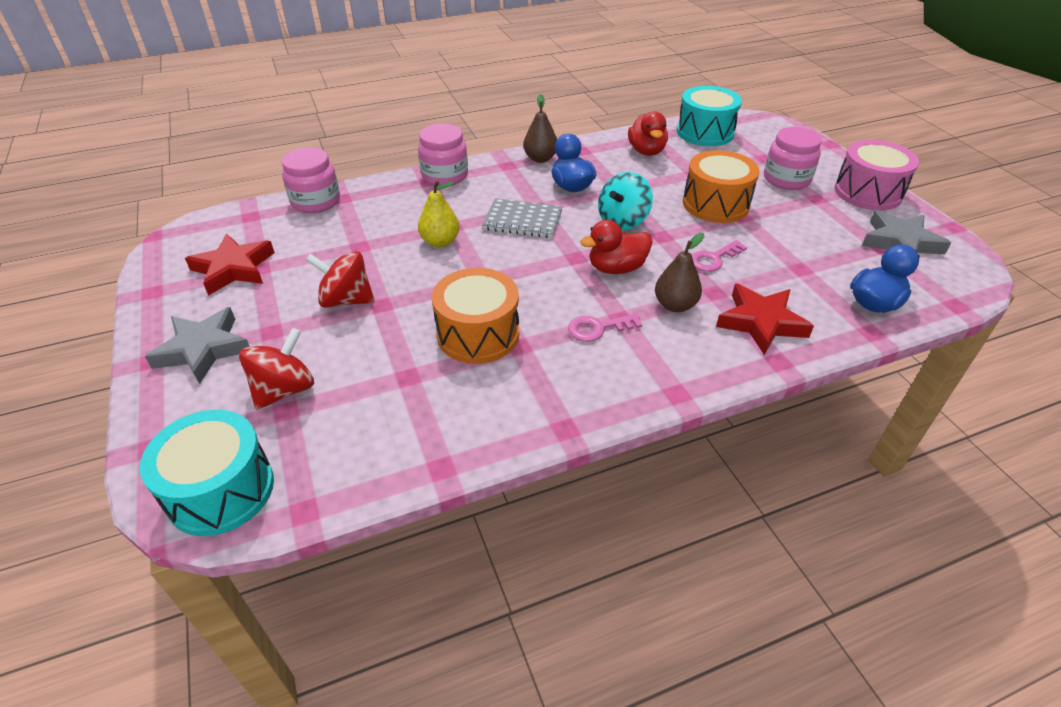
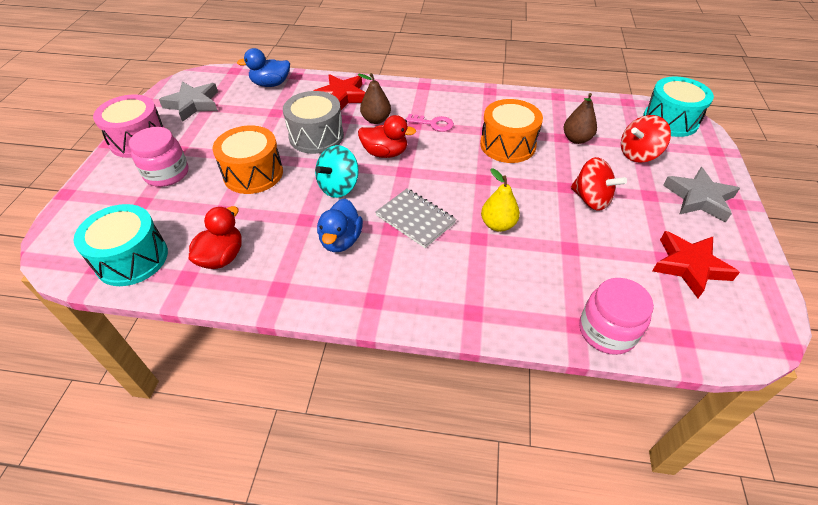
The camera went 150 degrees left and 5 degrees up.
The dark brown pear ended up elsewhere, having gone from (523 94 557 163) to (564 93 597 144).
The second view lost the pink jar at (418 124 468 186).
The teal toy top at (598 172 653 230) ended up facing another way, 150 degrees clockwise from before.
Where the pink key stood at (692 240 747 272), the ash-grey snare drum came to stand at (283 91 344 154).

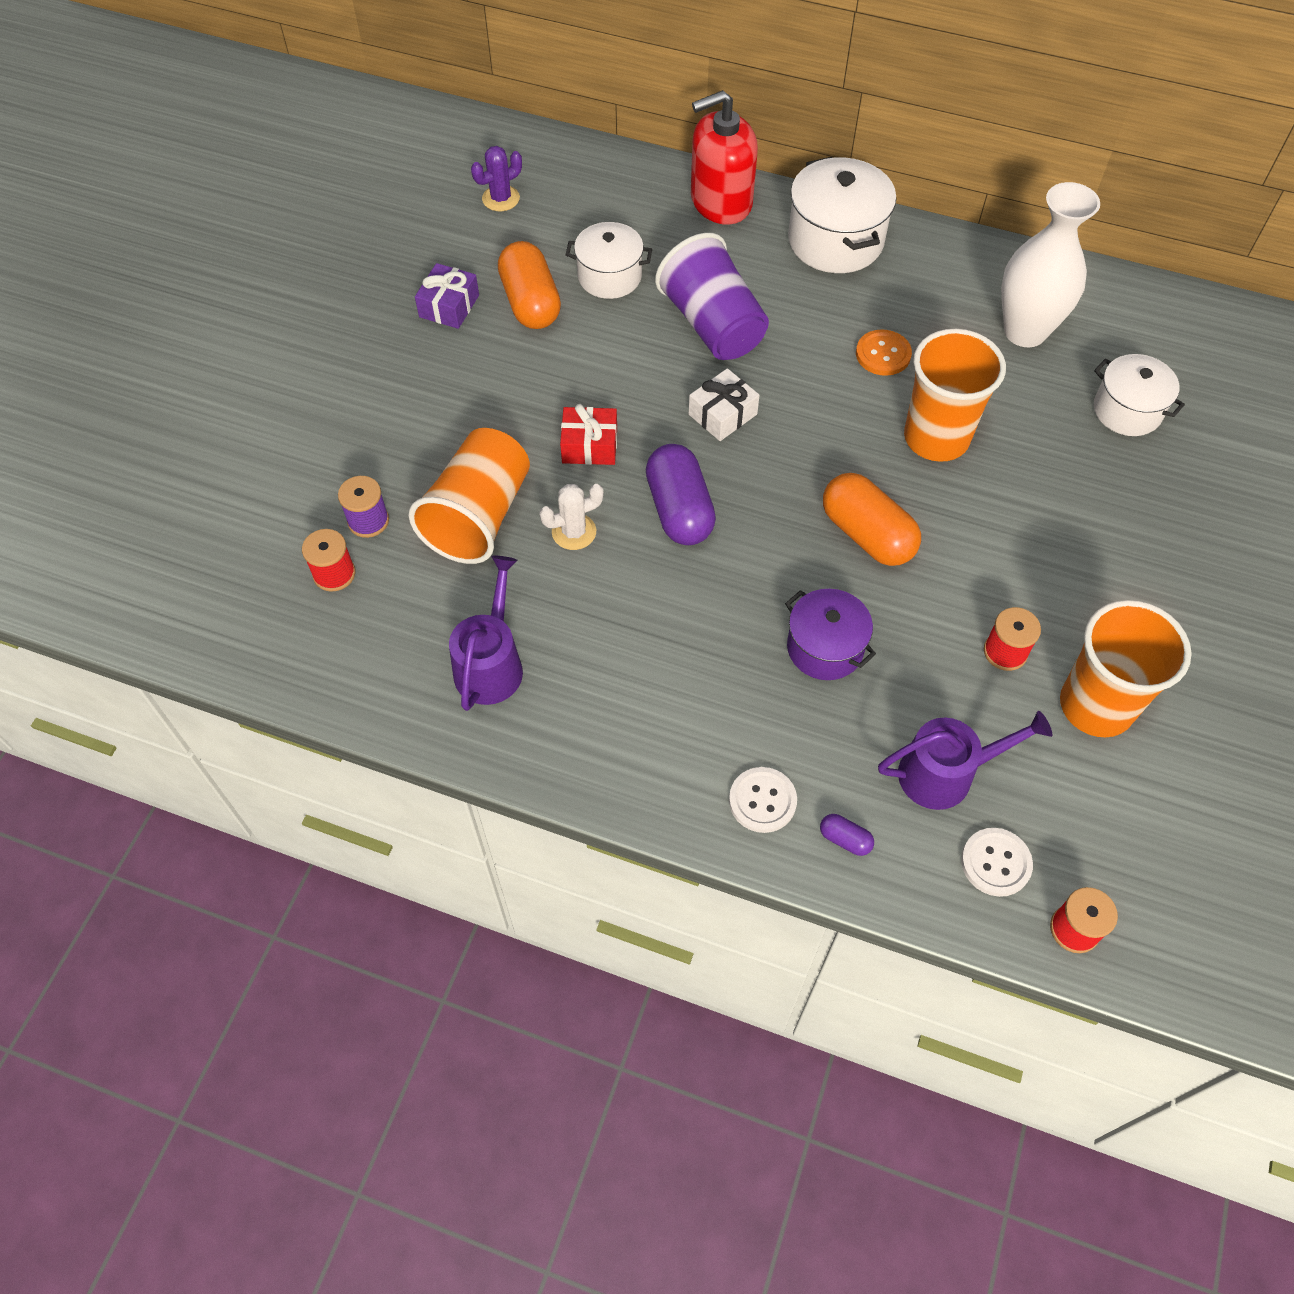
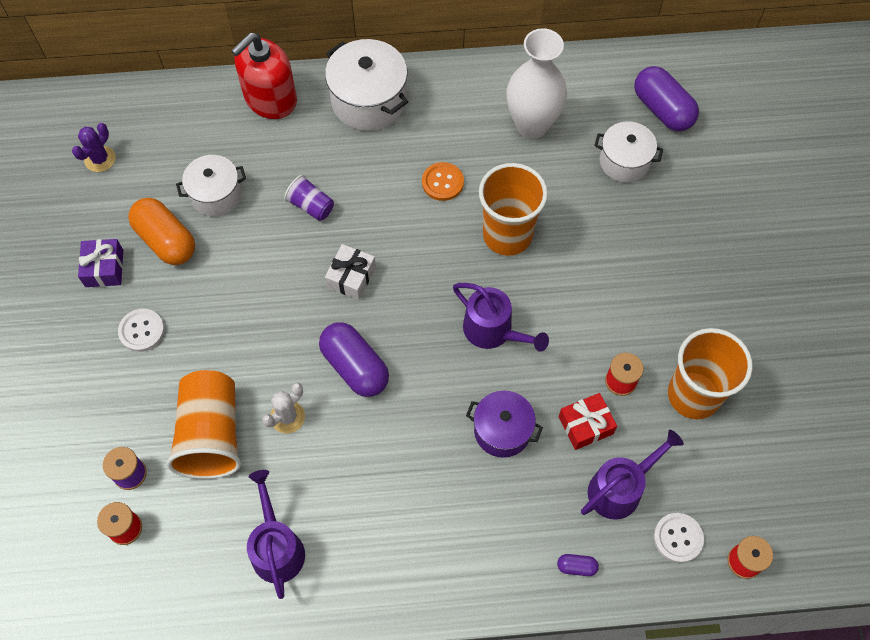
The camera went 25 degrees left and 5 degrees up.
The size of the violet tumbler at (655 233 769 360) changed by a factor of 0.51.
The crimson wrapped gift ended up elsewhere, having gone from (560 404 617 465) to (559 393 617 450).
Where the bright orange pill stood at (823 473 921 566), the violet sprinkling can came to stand at (453 283 549 352).
The white button ended up elsewhere, having gone from (729 767 797 833) to (118 309 164 352).
The second view gained the violet pill at (634 66 699 131).

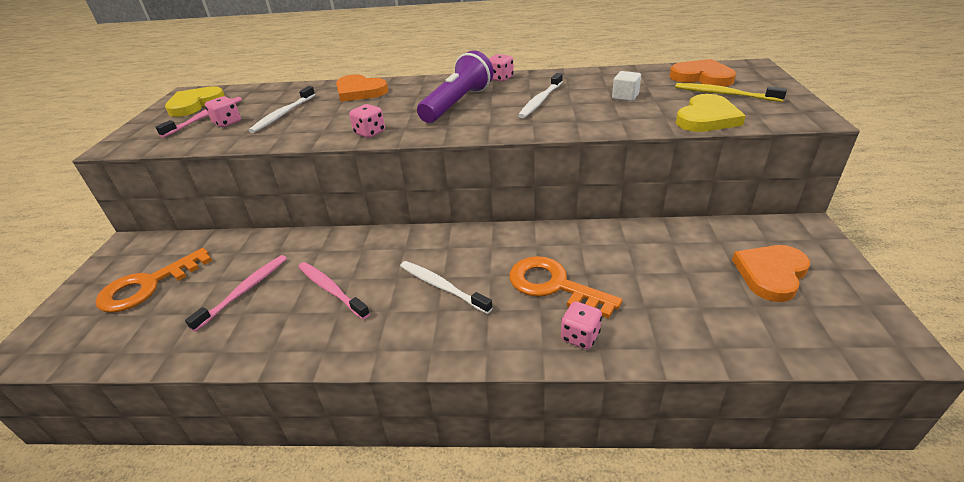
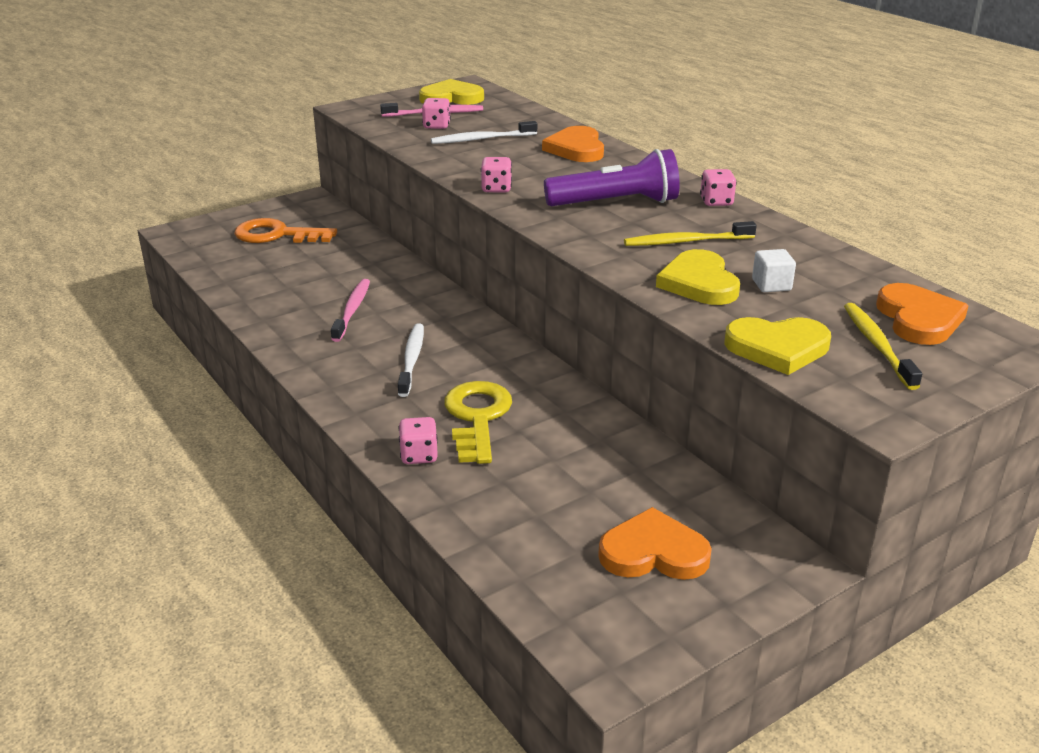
The camera went 50 degrees right and 5 degrees down.
What was the white dental brush at (518 73 563 118) turned into the bright yellow dental brush at (624 221 757 246).
The second view lost the pink dental brush at (185 255 287 332).
What was the bright orange key at (509 256 622 319) turned into the bright yellow key at (444 381 512 464).
The second view gained the bright yellow love heart at (656 249 740 305).

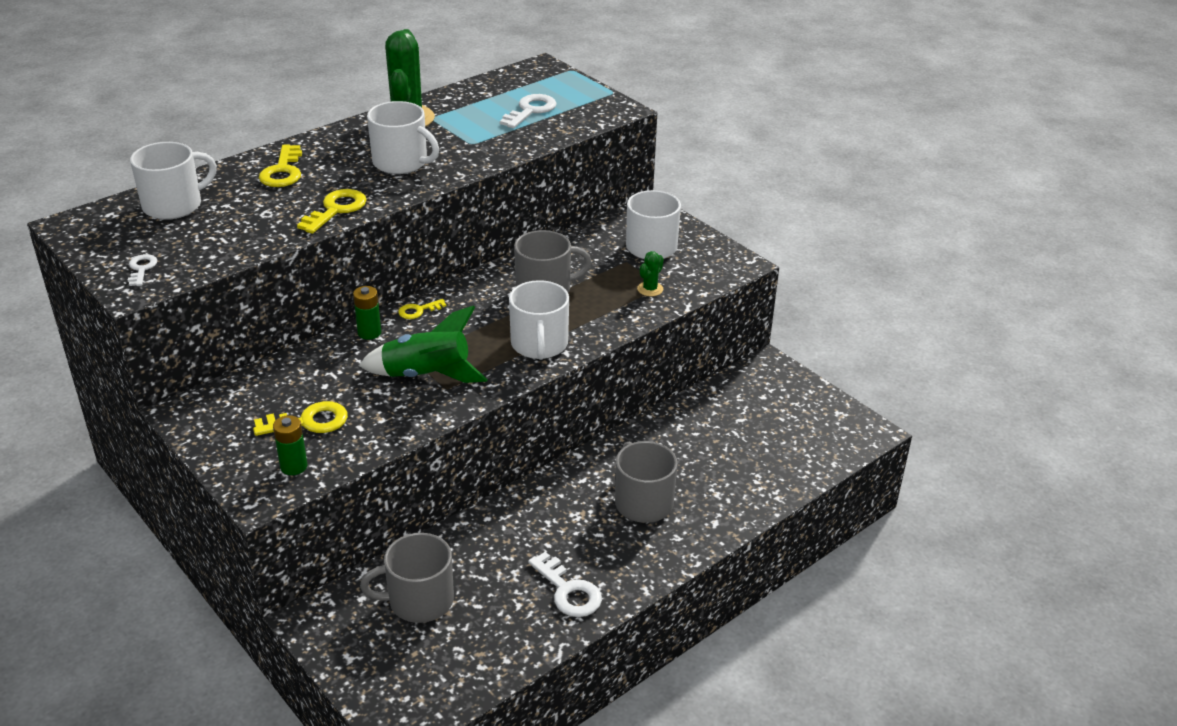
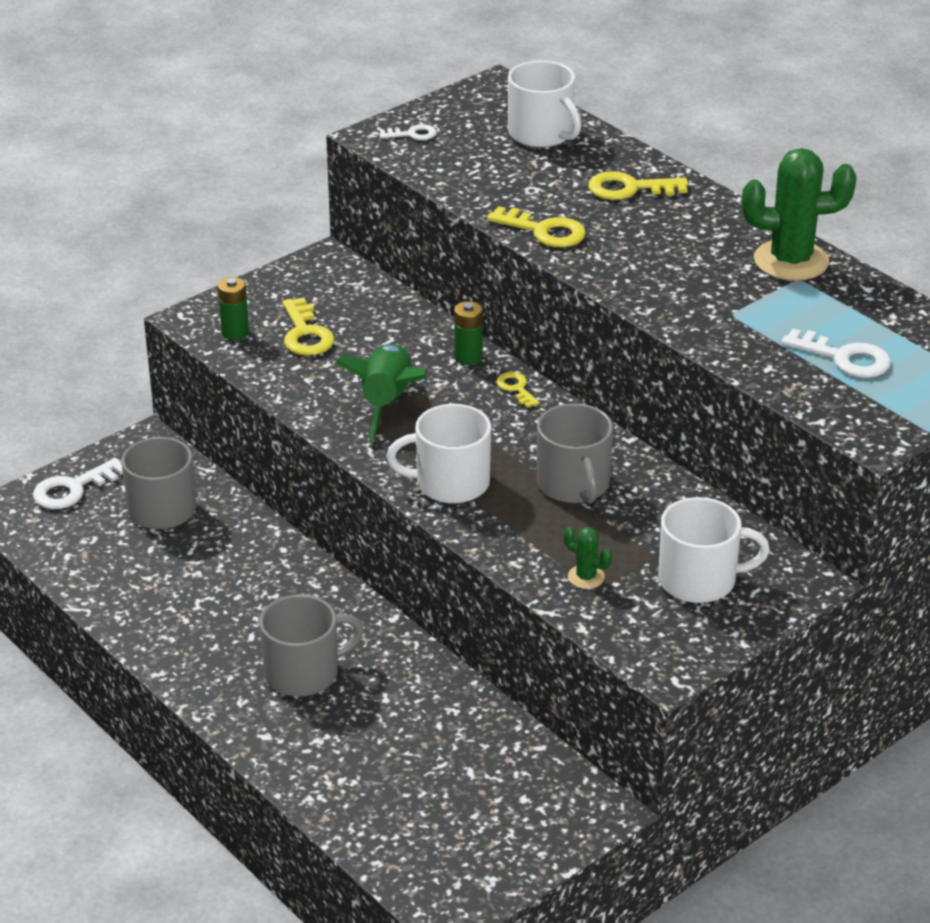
The camera went 90 degrees right and 0 degrees up.
The second view lost the white mug at (367 101 439 174).
The white key ended up elsewhere, having gone from (528 552 602 617) to (33 458 123 509).

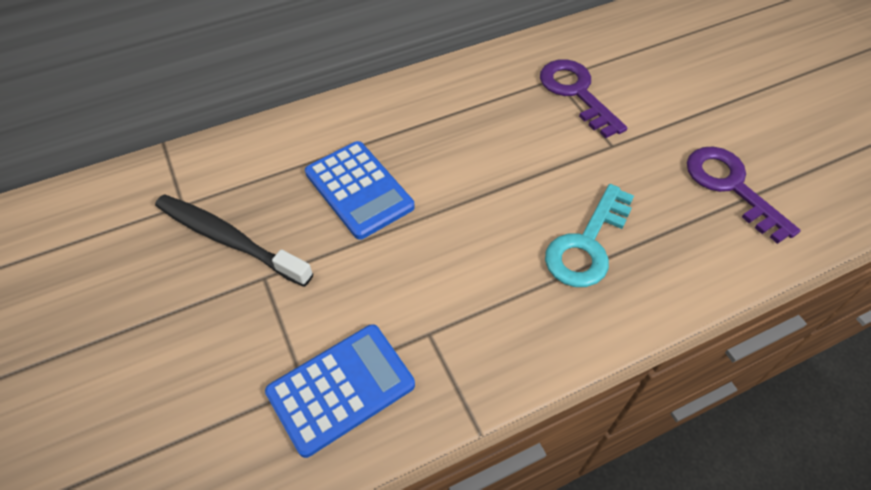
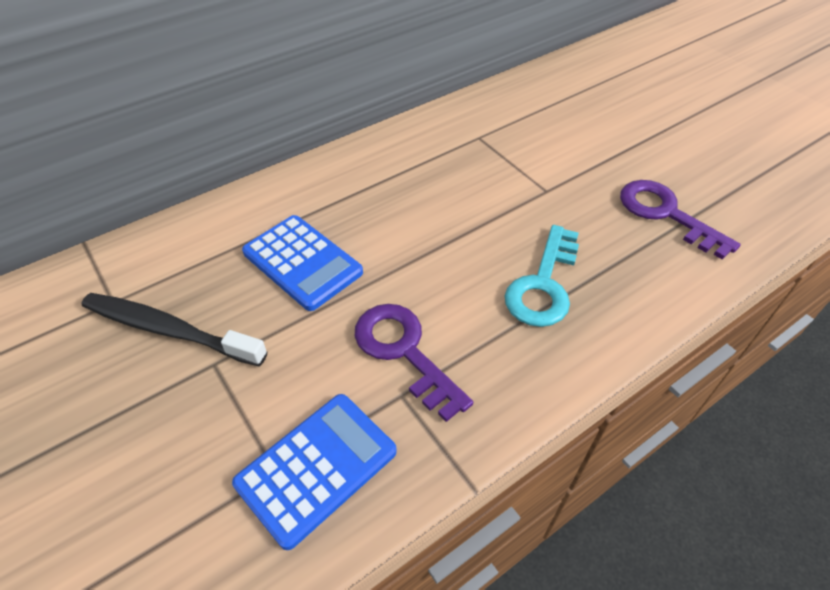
The camera went 10 degrees left and 5 degrees down.
The violet key ended up elsewhere, having gone from (540 59 627 138) to (355 304 473 422).

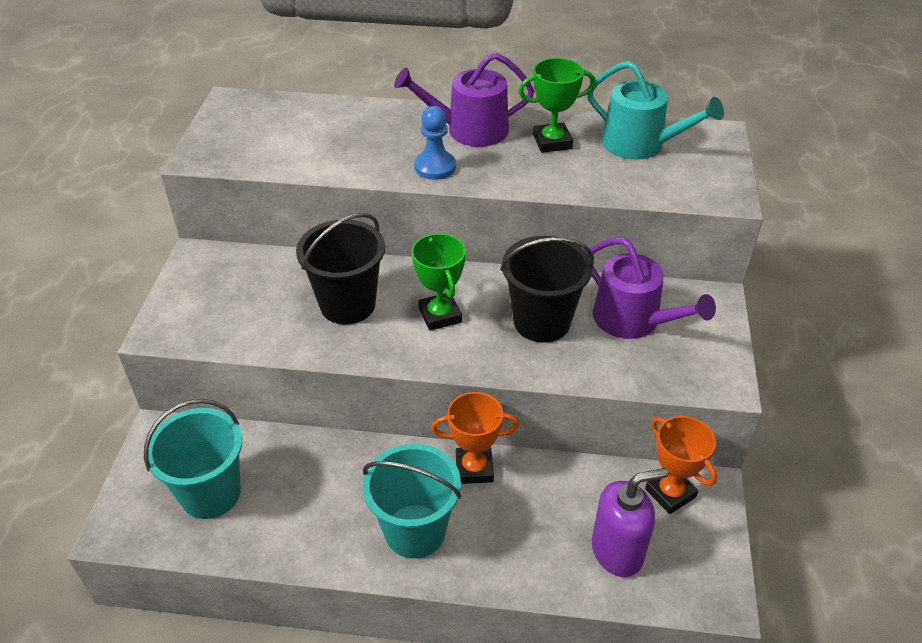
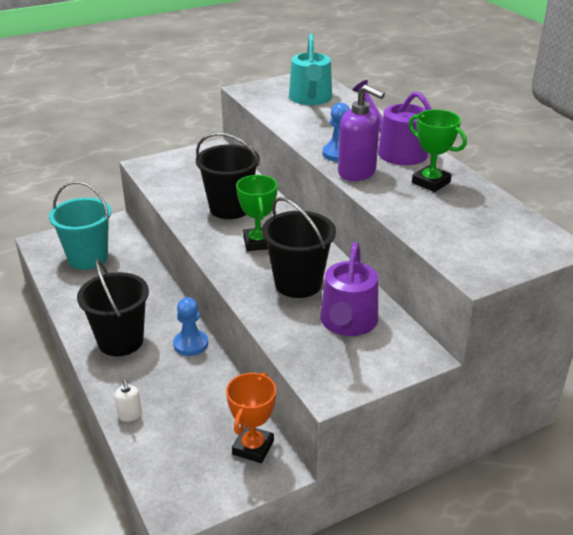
The camera went 55 degrees right and 10 degrees down.
The teal sprinkling can ended up elsewhere, having gone from (587 61 724 160) to (289 33 332 105).
The emerald award cup at (412 233 466 331) ended up facing another way, 45 degrees counterclockwise from before.
Where the bright orange award cup stood at (431 392 519 484), the blue chess pawn came to stand at (173 297 208 356).
What was the teal bucket at (362 444 461 558) turned into the jet-black bucket at (77 259 149 356).
The violet pump bottle ended up elsewhere, having gone from (592 468 668 577) to (338 85 385 181).
The second view gained the white pump bottle at (115 379 142 422).

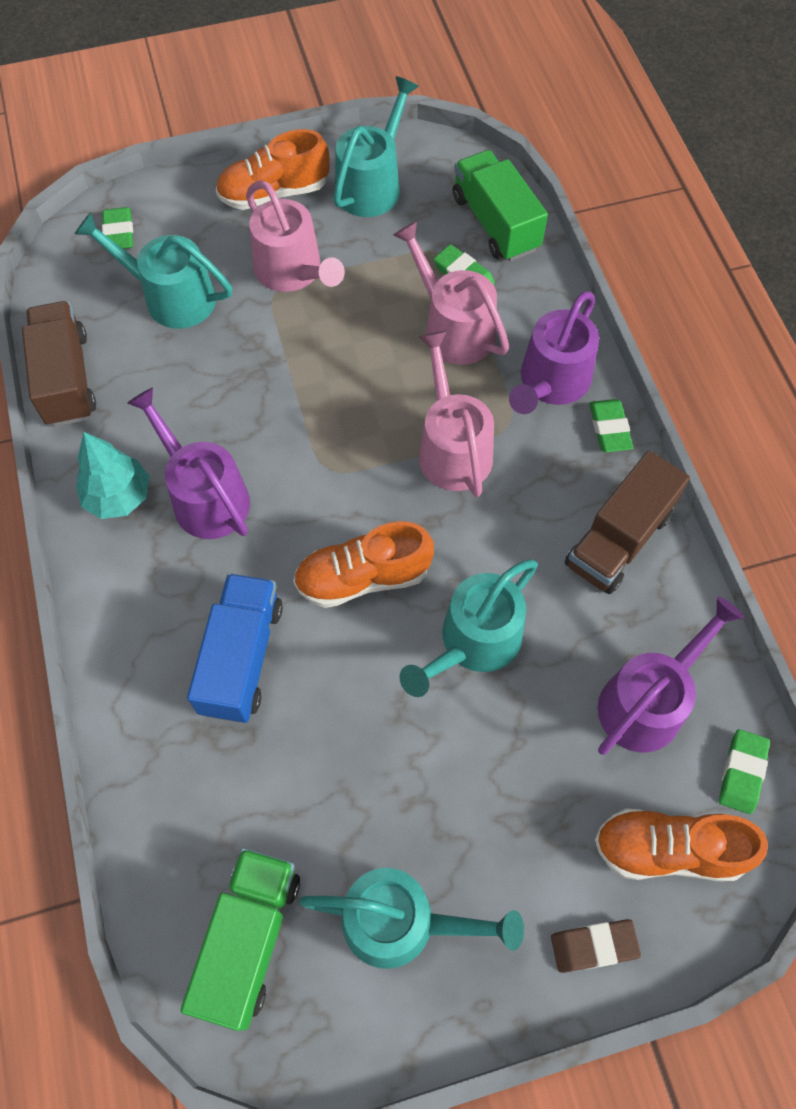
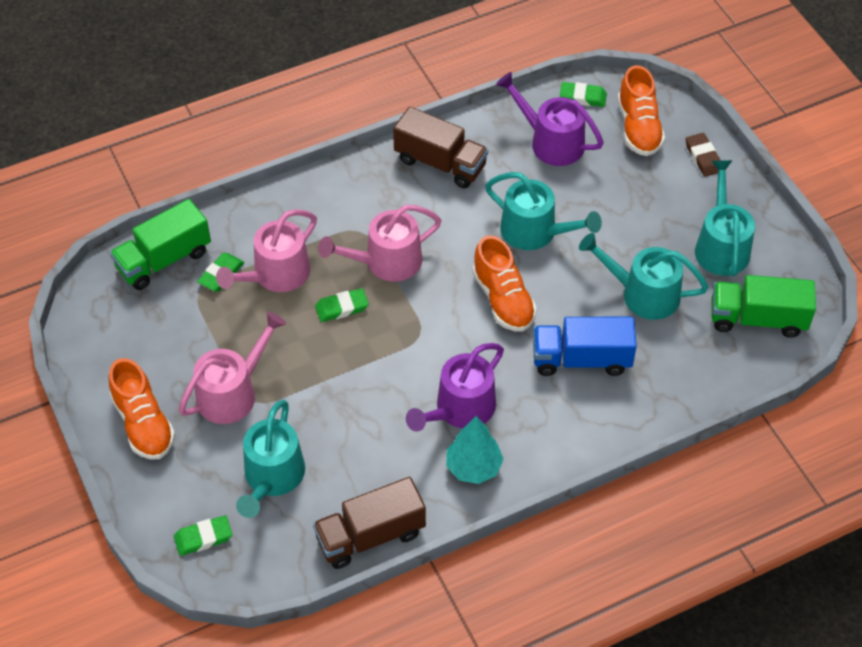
The camera went 100 degrees left and 10 degrees down.
The teal sprinkling can ended up elsewhere, having gone from (333 76 419 217) to (579 233 708 320).
The second view lost the violet sprinkling can at (509 291 599 414).
The emerald gum eraser ended up elsewhere, having gone from (589 399 633 452) to (315 288 369 322).

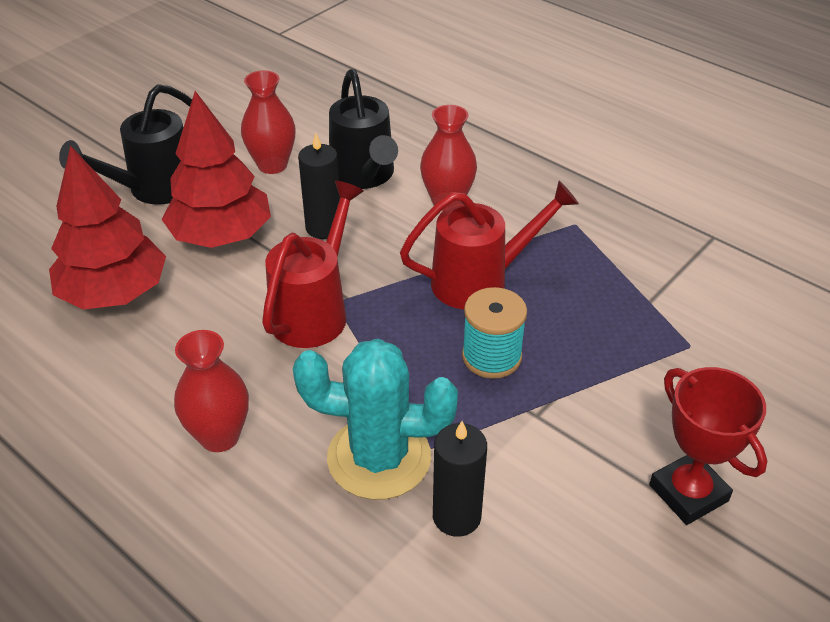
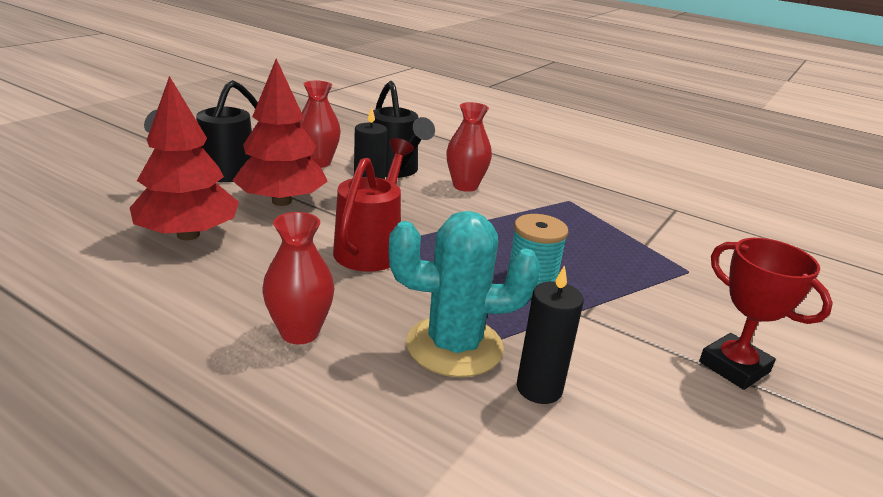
The camera went 10 degrees left and 15 degrees down.
The second view lost the crimson sprinkling can at (400 181 579 310).

